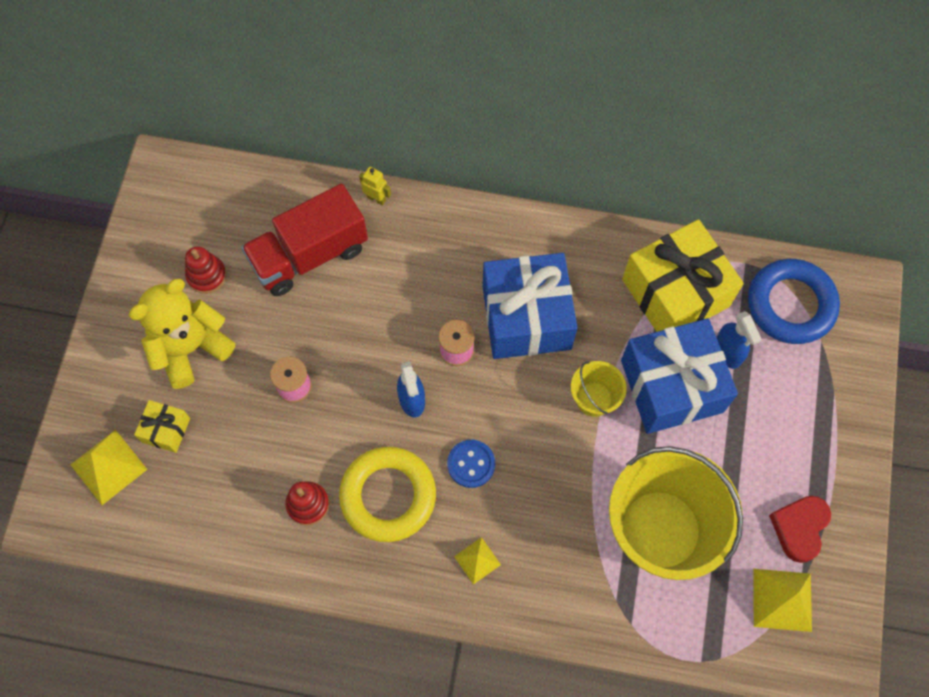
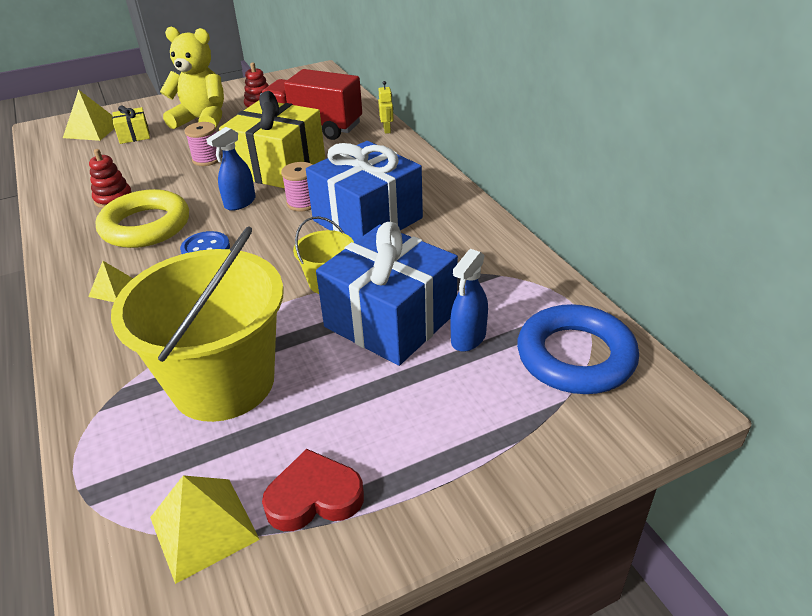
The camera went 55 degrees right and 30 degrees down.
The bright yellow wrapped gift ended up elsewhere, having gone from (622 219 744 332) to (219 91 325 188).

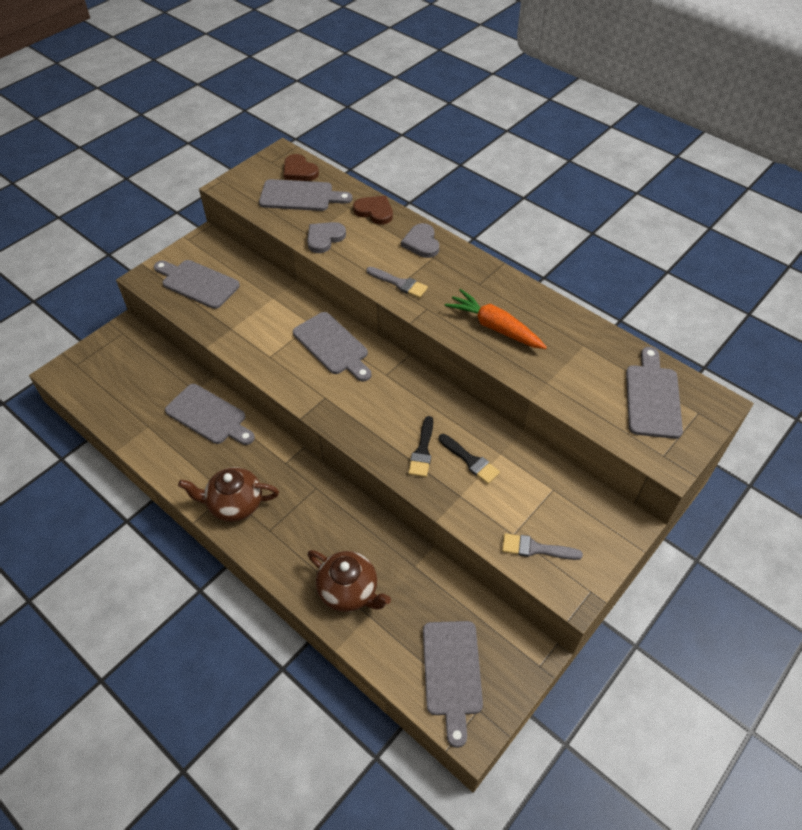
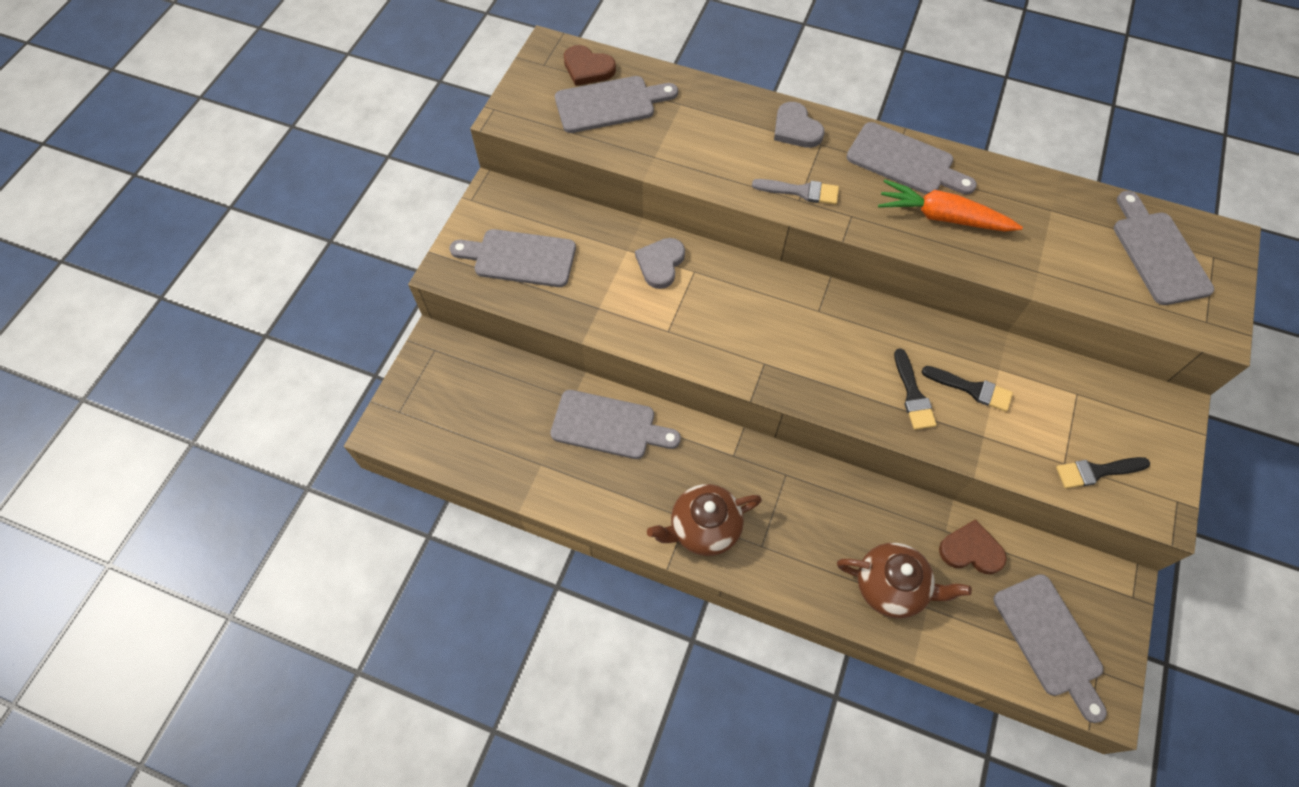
The camera went 20 degrees left and 10 degrees up.
The dark brown love heart ended up elsewhere, having gone from (353 196 393 225) to (939 519 1007 574).
The ash-grey love heart ended up elsewhere, having gone from (307 222 346 253) to (635 238 685 289).
The ash-grey chopping board ended up elsewhere, having gone from (293 312 372 382) to (846 122 977 195).
What was the ash-grey paintbrush at (502 533 583 560) turned into the jet-black paintbrush at (1056 457 1150 488).

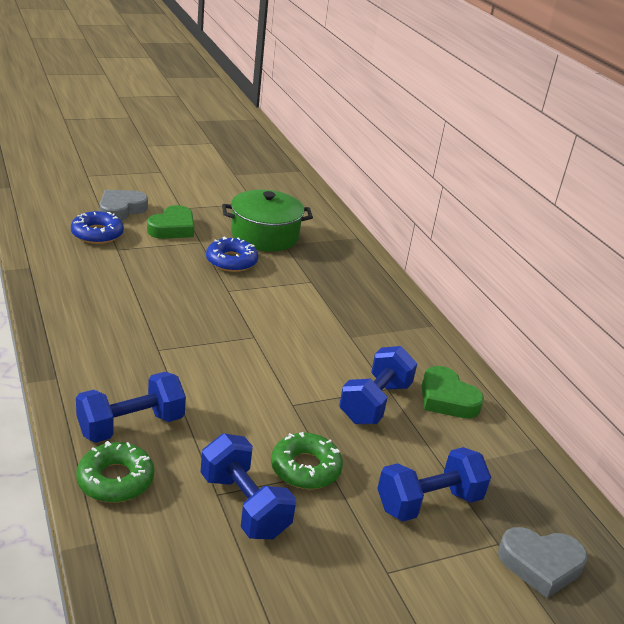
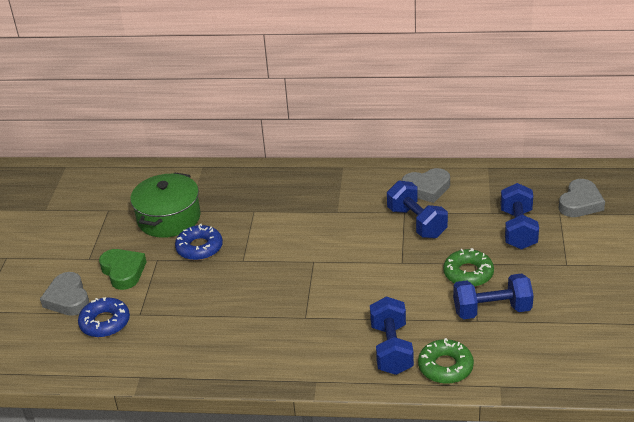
The camera went 55 degrees left and 5 degrees up.
What was the emerald love heart at (422 366 484 418) turned into the ash-grey love heart at (401 168 450 203).

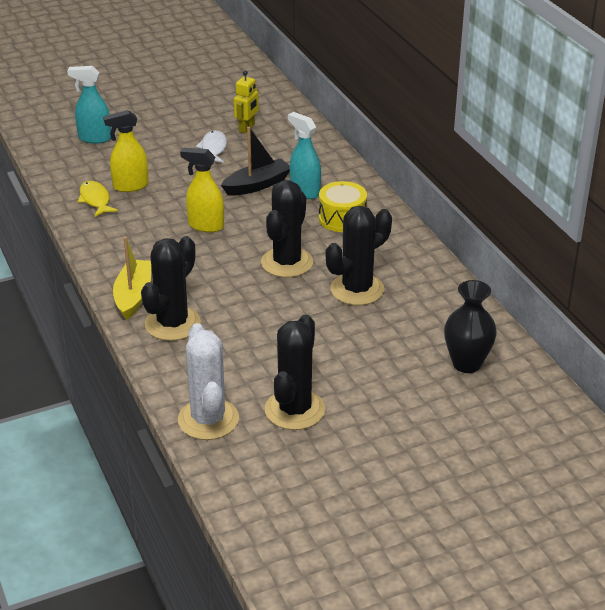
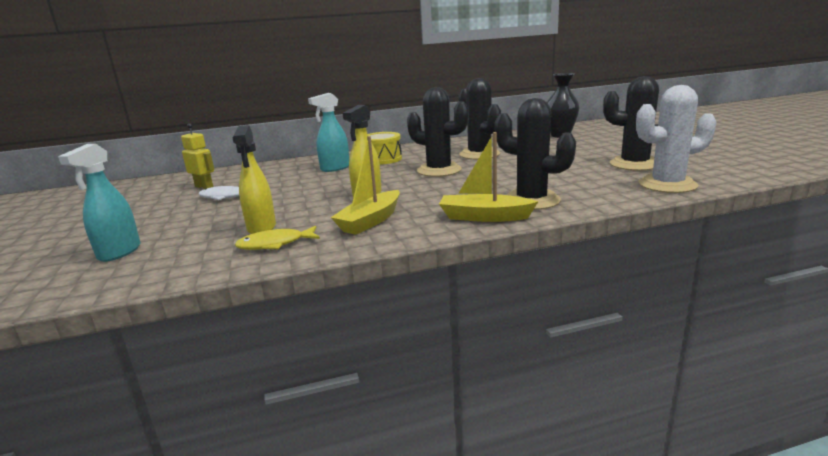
The camera went 80 degrees left and 15 degrees down.
The second view lost the jet-black sailboat at (221 127 290 196).
The second view gained the bright yellow sailboat at (331 136 400 235).

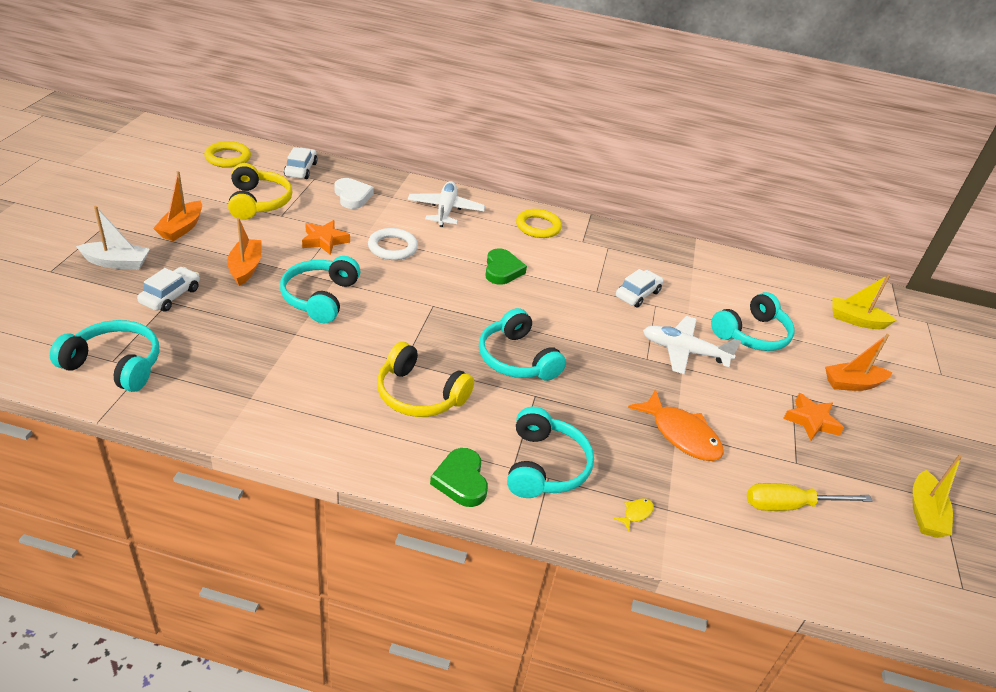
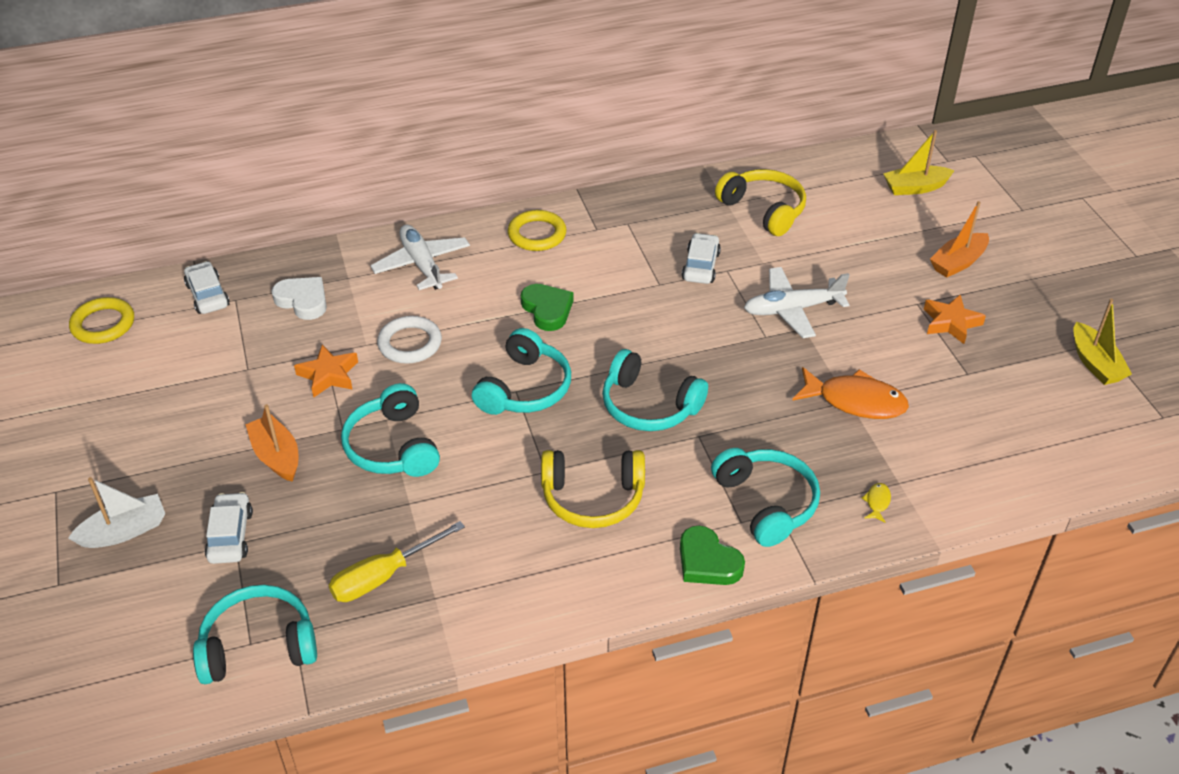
The camera went 25 degrees left and 5 degrees up.
The bright yellow over-ear headphones ended up elsewhere, having gone from (228 163 293 220) to (715 169 806 236).
The second view lost the bright orange sailboat at (153 171 202 241).
The teal over-ear headphones ended up elsewhere, having gone from (711 292 795 351) to (472 328 571 415).
The bright yellow hand screwdriver ended up elsewhere, having gone from (747 483 873 511) to (329 521 465 602).

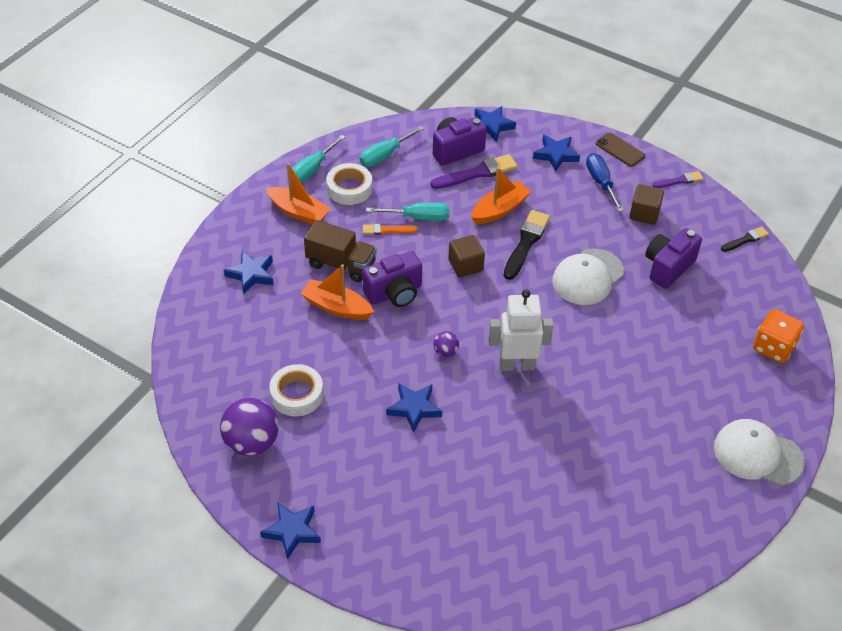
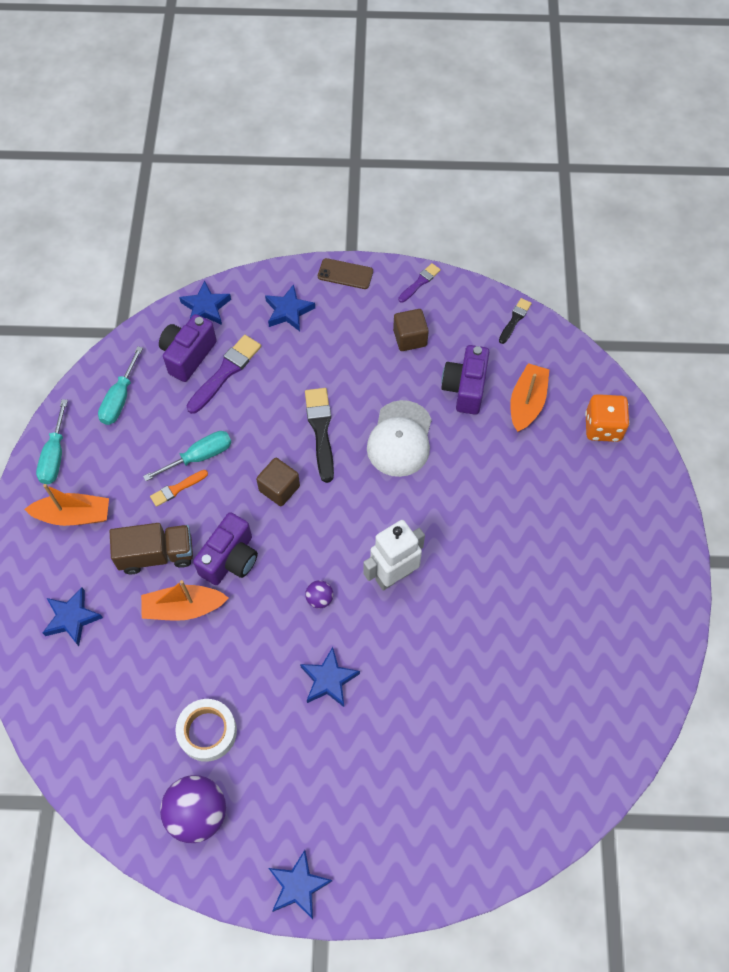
The camera went 30 degrees left and 15 degrees up.
The second view lost the blue hand screwdriver at (586 153 624 212).
The second view lost the white roll of tape at (326 163 372 205).
The bright orange sailboat ended up elsewhere, having gone from (471 167 532 224) to (510 363 549 432).
The second view lost the white baseball cap at (714 419 805 486).

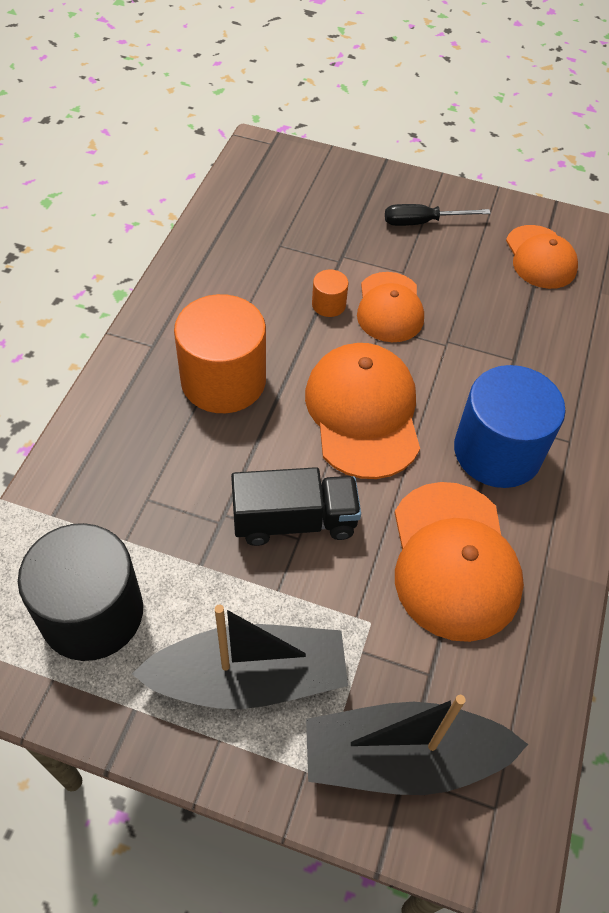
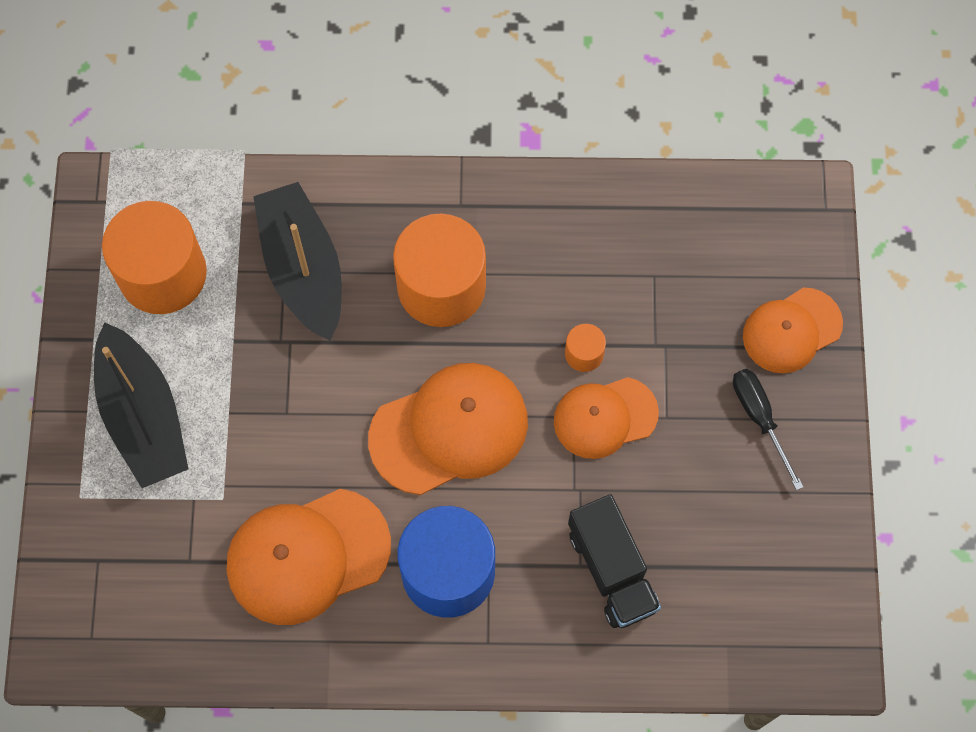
The camera went 75 degrees right and 15 degrees up.
The bright orange baseball cap ended up elsewhere, having gone from (506 225 578 289) to (743 288 843 374).
The jet-black lorry ended up elsewhere, having gone from (231 467 361 546) to (568 494 661 628).
What was the jet-black cylinder at (18 523 143 661) turned into the bright orange cylinder at (102 201 207 314).
The jet-black sailboat ended up elsewhere, having gone from (306 695 528 795) to (253 182 342 341).

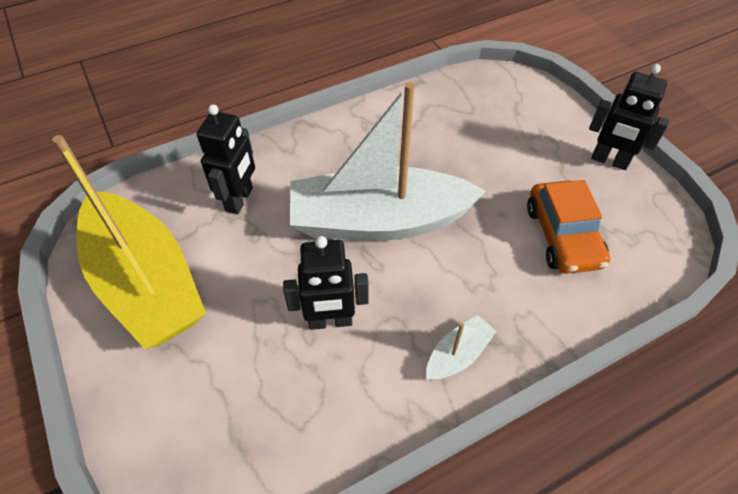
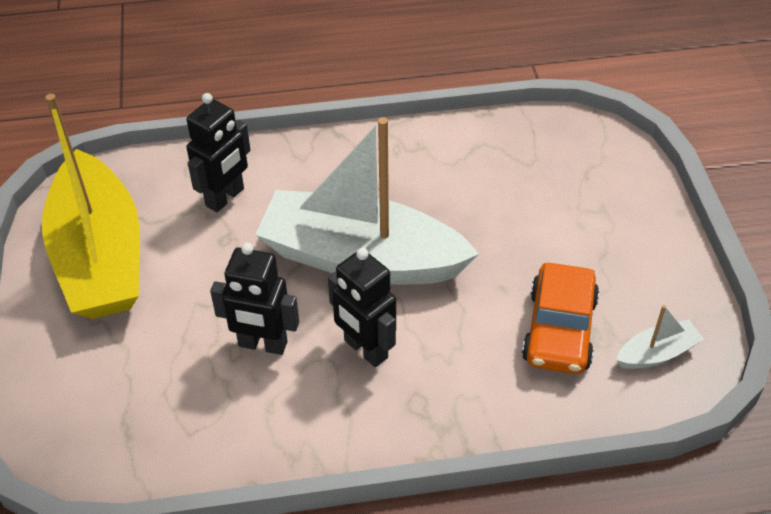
The camera went 20 degrees right and 5 degrees down.
The jet-black toy robot ended up elsewhere, having gone from (589 64 669 170) to (328 248 396 367).
The white sailboat ended up elsewhere, having gone from (426 315 497 380) to (616 305 704 369).

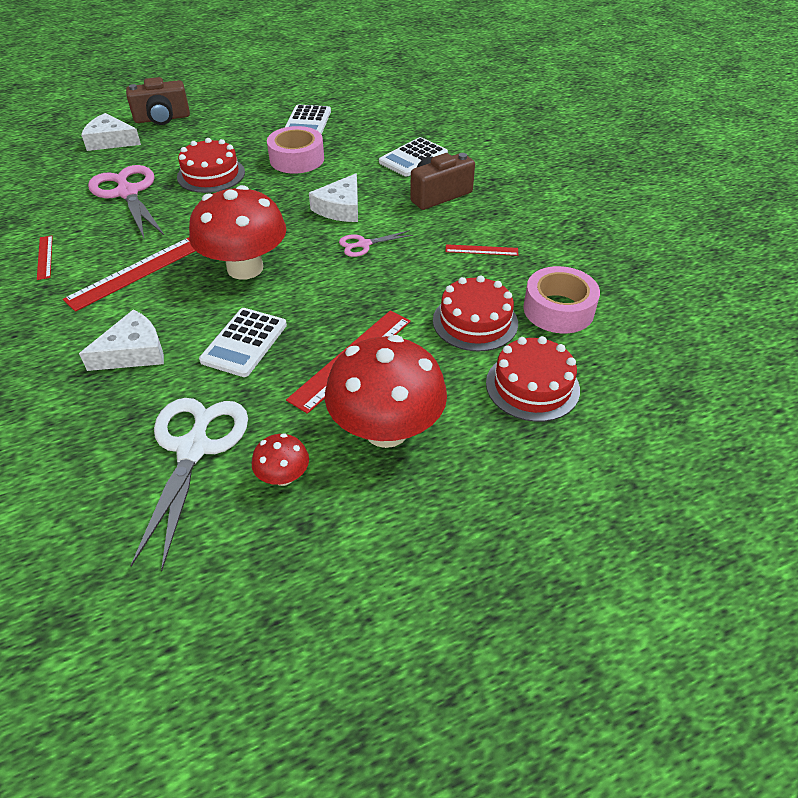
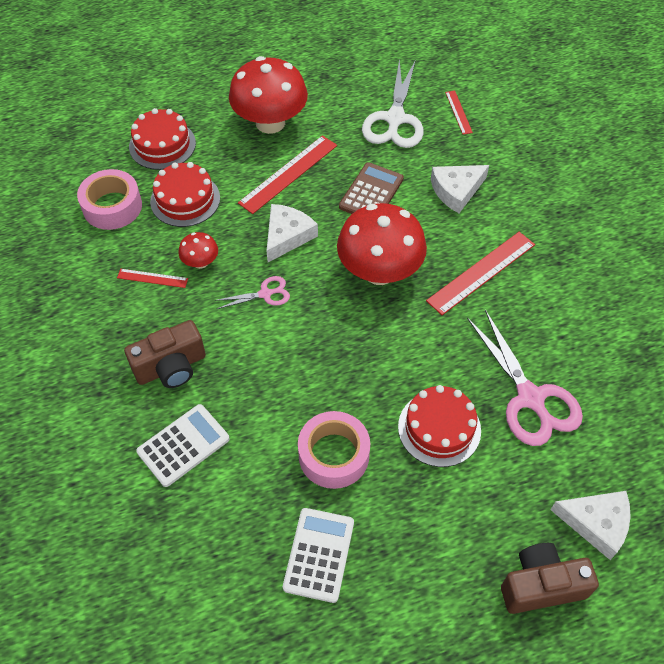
The camera went 175 degrees left and 10 degrees up.
The white cheese wedge ended up elsewhere, having gone from (309 173 358 222) to (266 204 318 262).
The crimson straightedge ended up elsewhere, having gone from (37 235 53 280) to (445 91 473 135).
What was the white pocket calculator at (199 308 287 377) turned into the dark brown pocket calculator at (339 162 404 214).
The crimson toadstool ended up elsewhere, having gone from (252 433 309 486) to (179 232 218 269).

